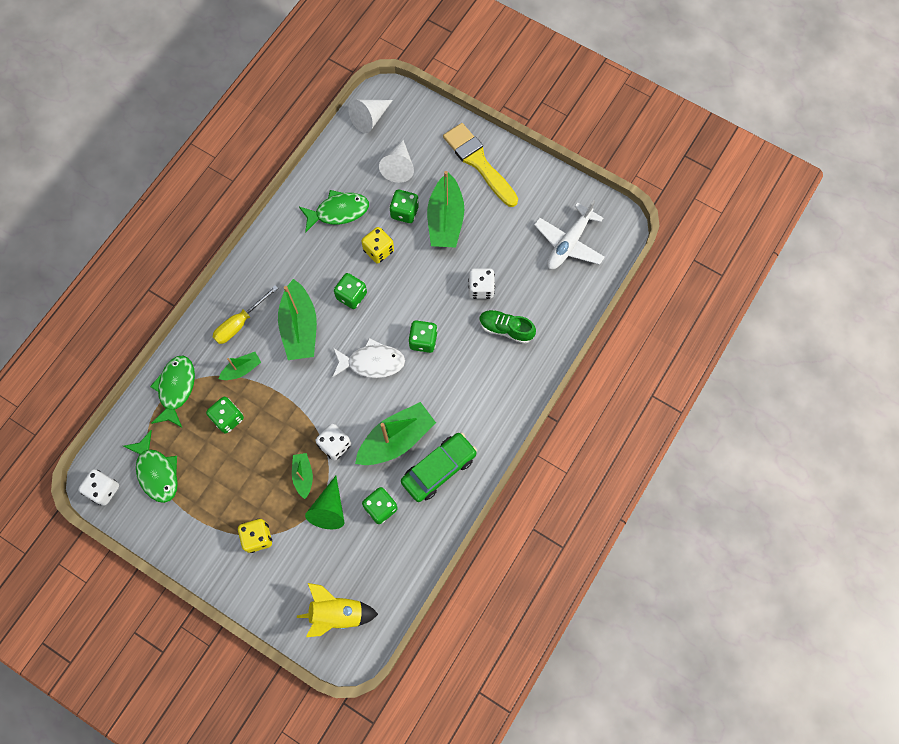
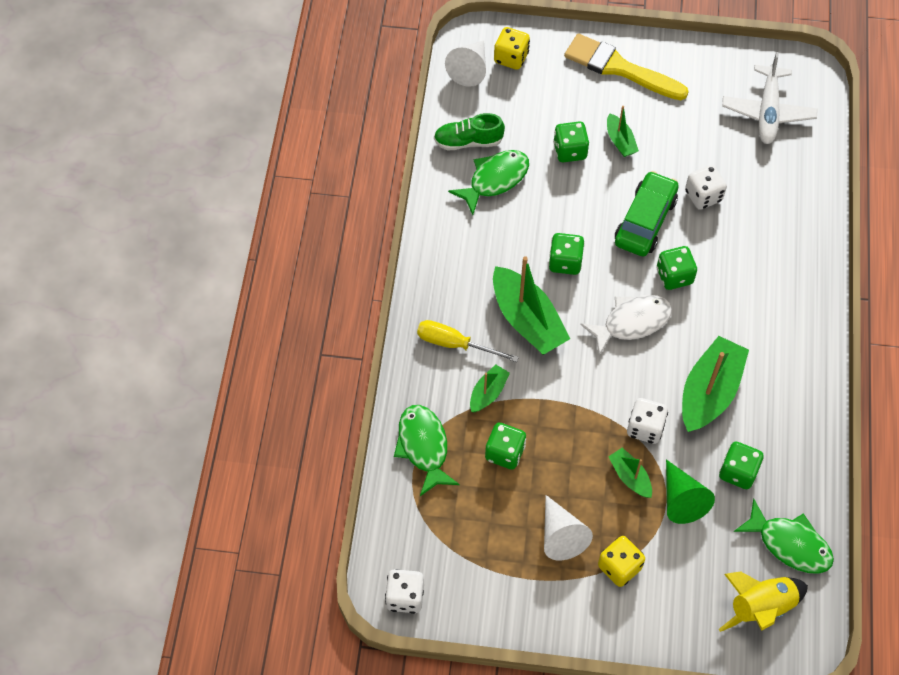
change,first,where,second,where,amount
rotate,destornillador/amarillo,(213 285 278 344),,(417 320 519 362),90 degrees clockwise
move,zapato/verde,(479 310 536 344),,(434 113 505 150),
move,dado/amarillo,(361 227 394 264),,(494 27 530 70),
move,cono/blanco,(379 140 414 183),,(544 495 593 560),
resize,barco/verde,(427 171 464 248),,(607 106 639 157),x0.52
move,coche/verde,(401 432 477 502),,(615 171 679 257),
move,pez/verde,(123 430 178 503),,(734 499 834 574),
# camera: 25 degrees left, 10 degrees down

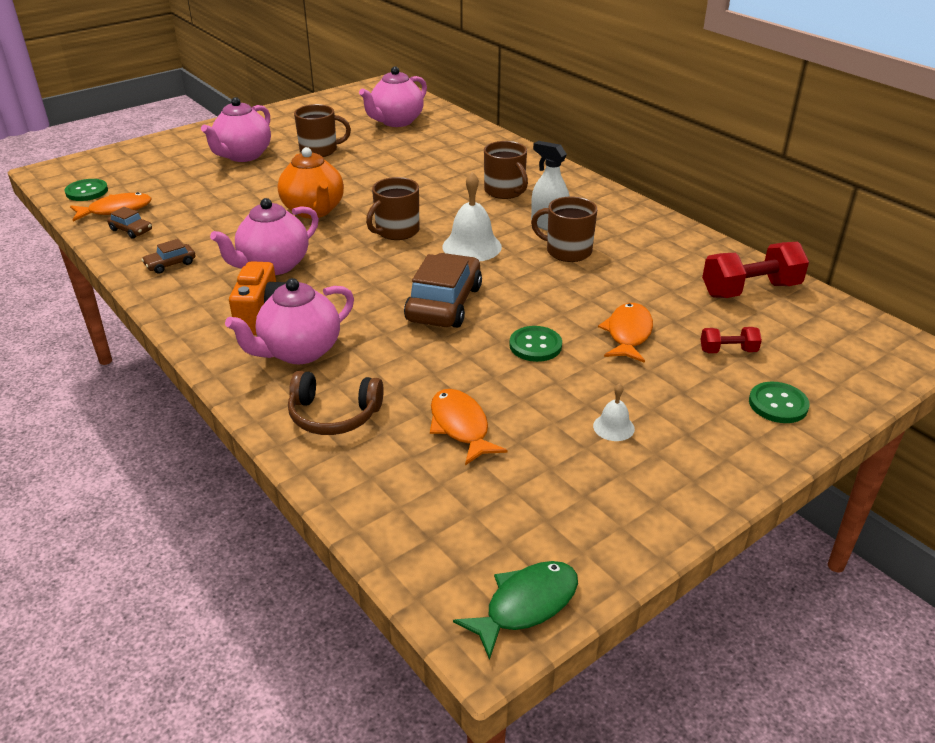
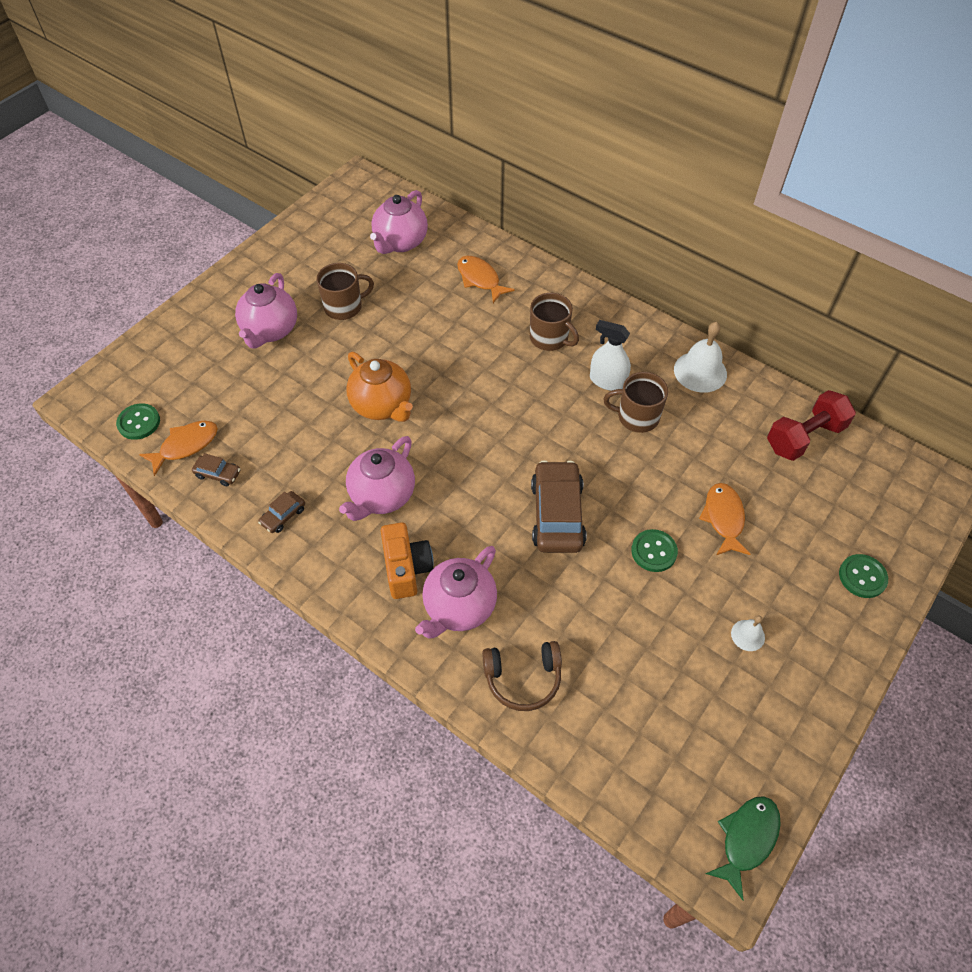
change,first,where,second,where,amount
move,pez/naranja,(430 389 508 465),,(457 256 515 303),
move,campana/blanco,(443 172 502 262),,(674 322 727 393),
delete,taza/marrón,(366 177 419 240),,,
delete,mancuerna/rojo,(700 327 762 353),,,
# camera: 15 degrees left, 20 degrees up

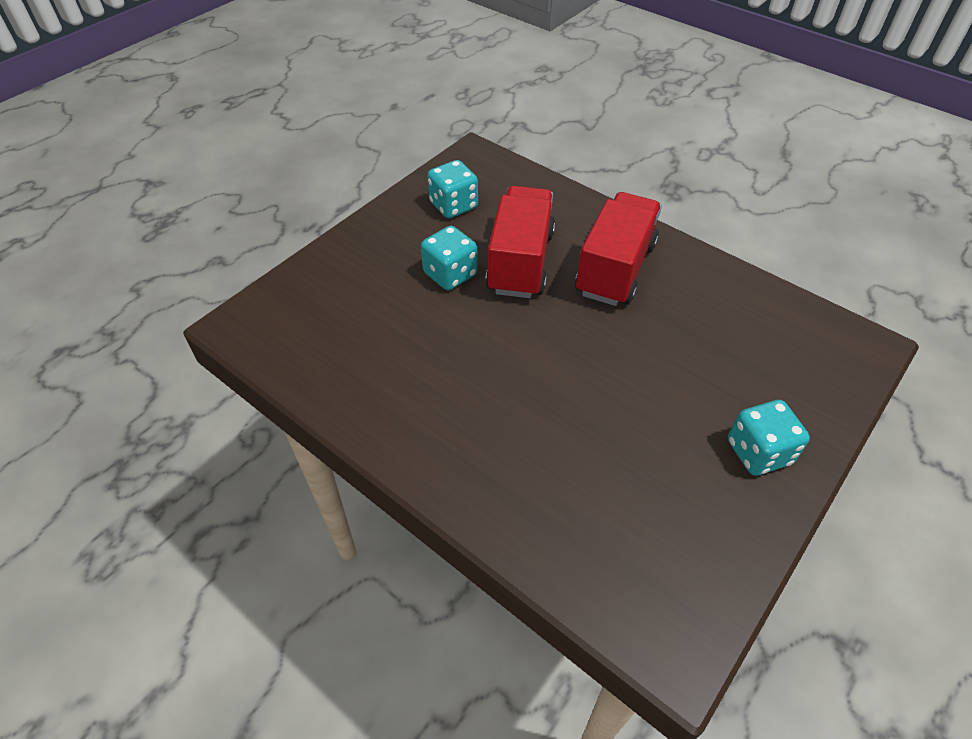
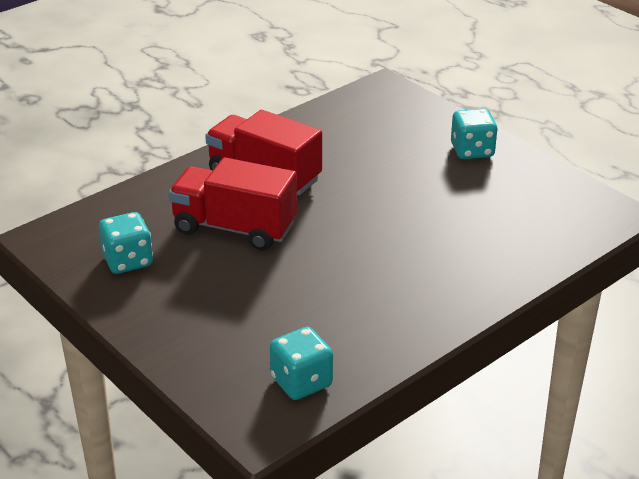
change,first,where,second,where,amount
move,dado/turquesa,(421 226 478 290),,(270 327 333 400),
# camera: 80 degrees left, 15 degrees down

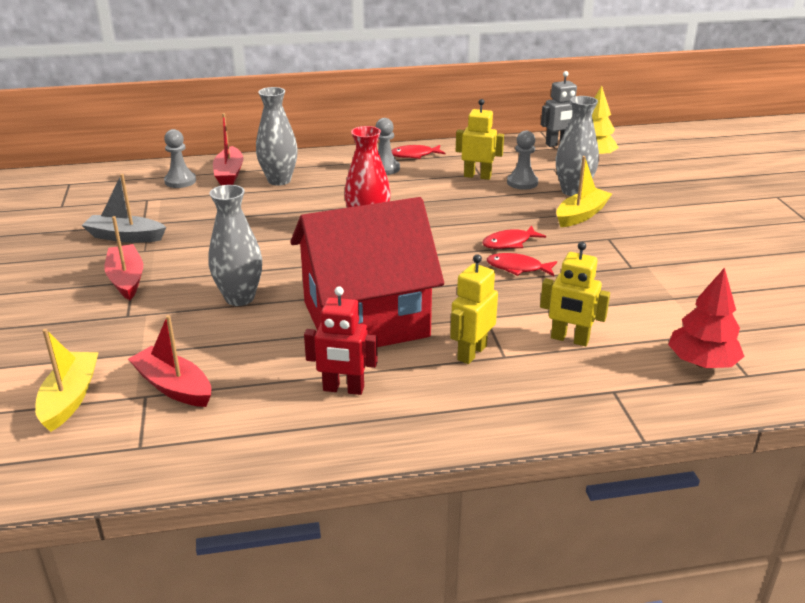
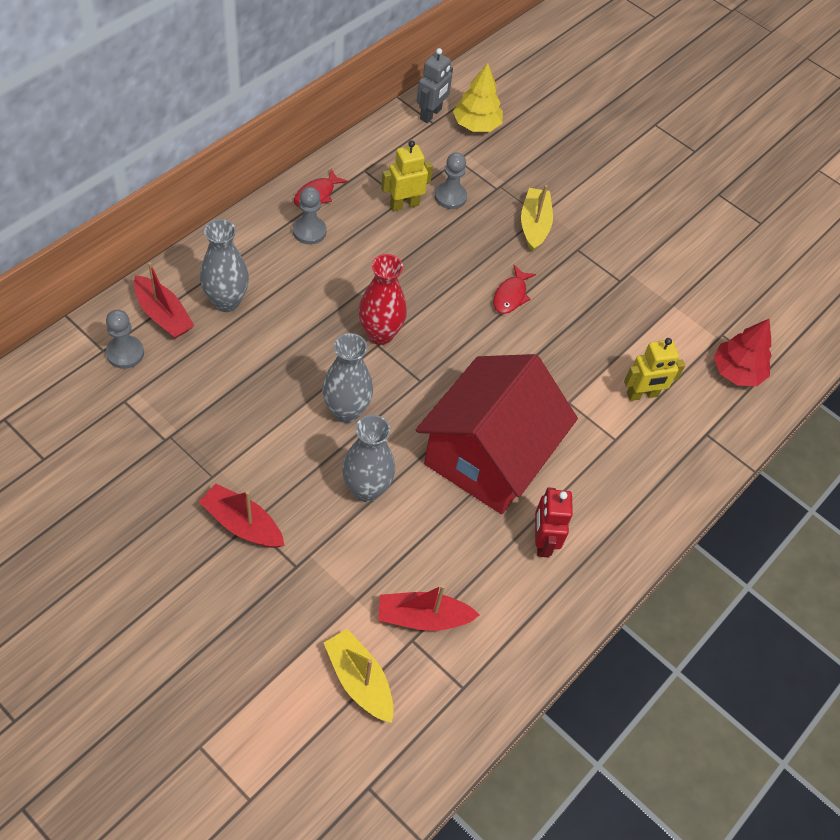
change,first,where,second,where,amount
move,florero/gris,(556 96 599 196),,(322 333 373 423),
rotate,robot/rojo,(304 287 378 395),,(535 487 573 557),120 degrees clockwise
delete,barco/gris,(82 174 166 243),,,
delete,robot/amarillo,(450 254 498 364),,,
delete,pez/rojo,(487 253 557 276),,,
# camera: 45 degrees left, 25 degrees up

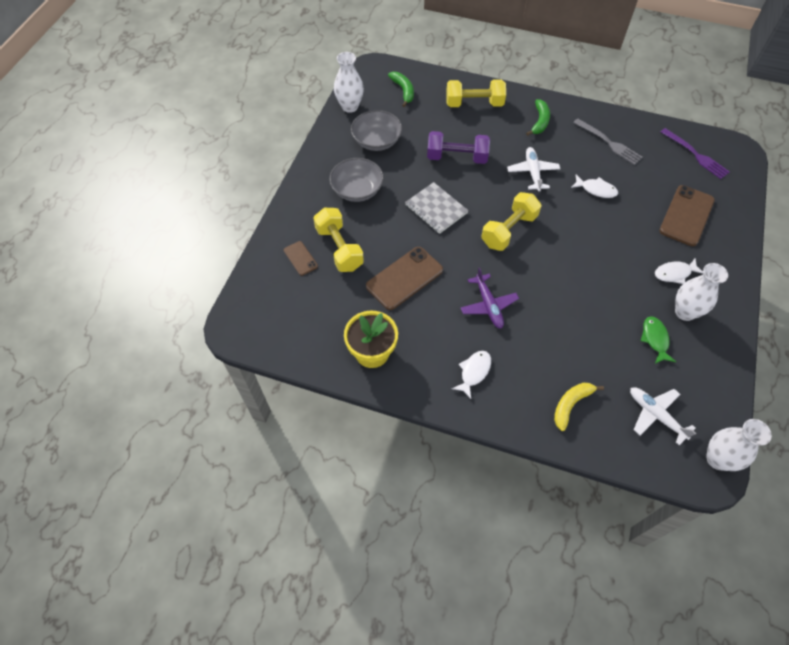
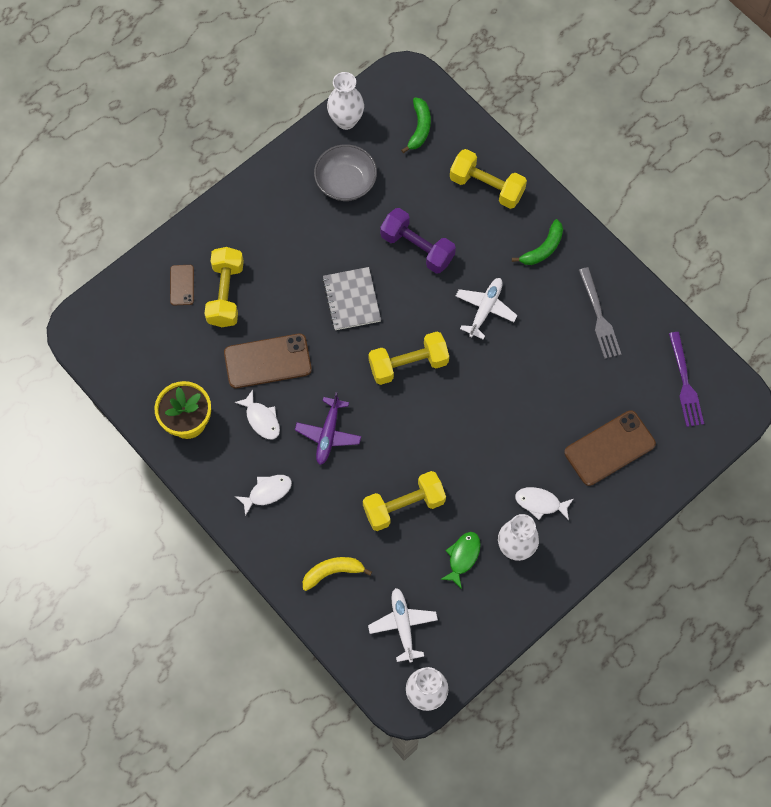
change,first,where,second,where,amount
move,pez/blanco,(571 175 618 198),,(234 390 280 440),
insert,,,mancuerna/amarillo,(363 471 446 531),
delete,cuenco/gris,(329 158 384 202),,,
# camera: 30 degrees right, 10 degrees up

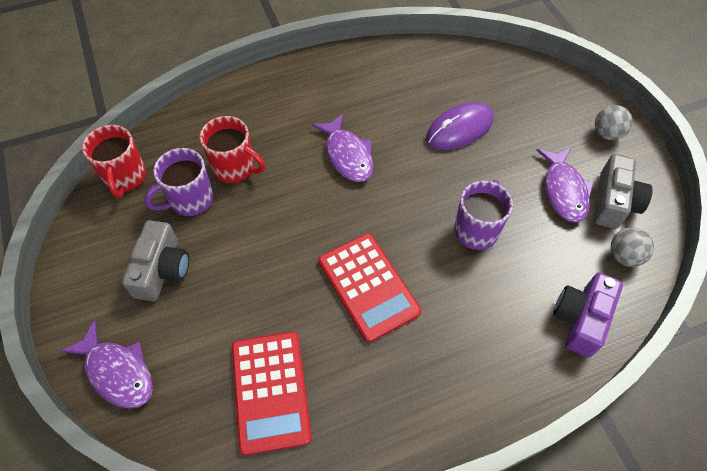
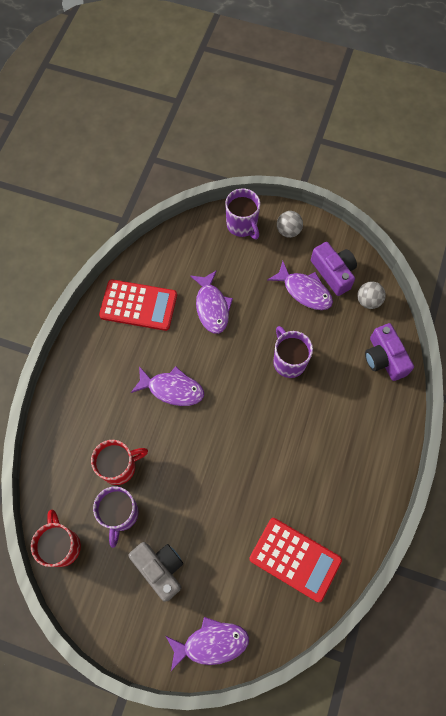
change,first,where,second,where,amount
rotate,taza/rojo,(82 125 146 198),,(31 509 81 567),135 degrees counterclockwise
move,calculadora/rojo,(318 233 421 343),,(99 279 177 331),
replace,ratón/morado,(426 102 494 150),pez/morado,(190 270 233 334),
insert,,,taza/morado,(225 188 260 239),
recolor,cámara/gris,(594 154 653 229),cámara/morado,(311 242 357 296),
# camera: 50 degrees left, 10 degrees up

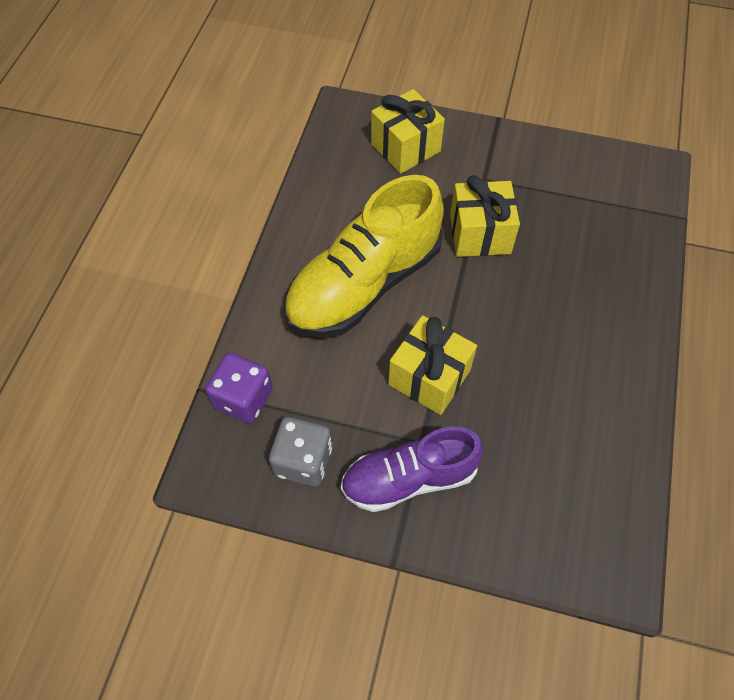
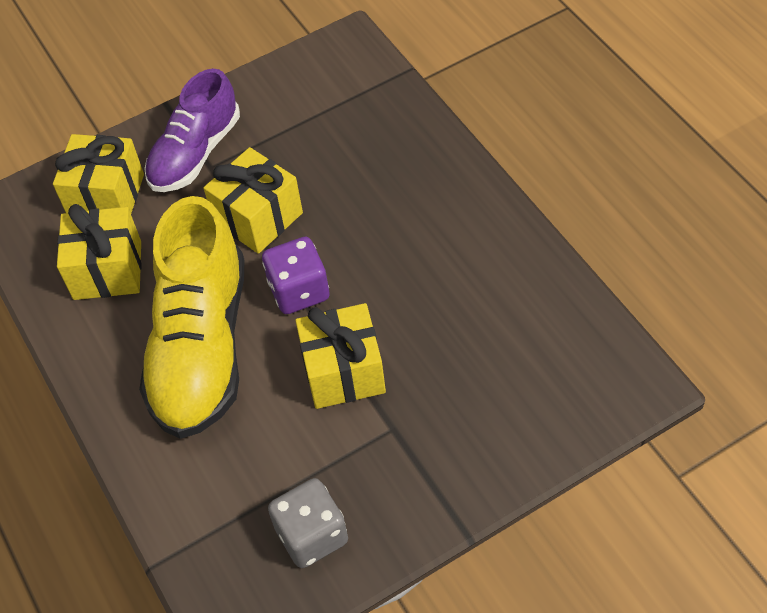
change,first,where,second,where,amount
insert,,,regalo/amarillo,(57 204 142 300),
move,zapato/morado,(341 426 484 512),,(144 69 240 192),
move,dado/morado,(206 353 273 423),,(262 237 330 314),
# camera: 40 degrees left, 5 degrees down

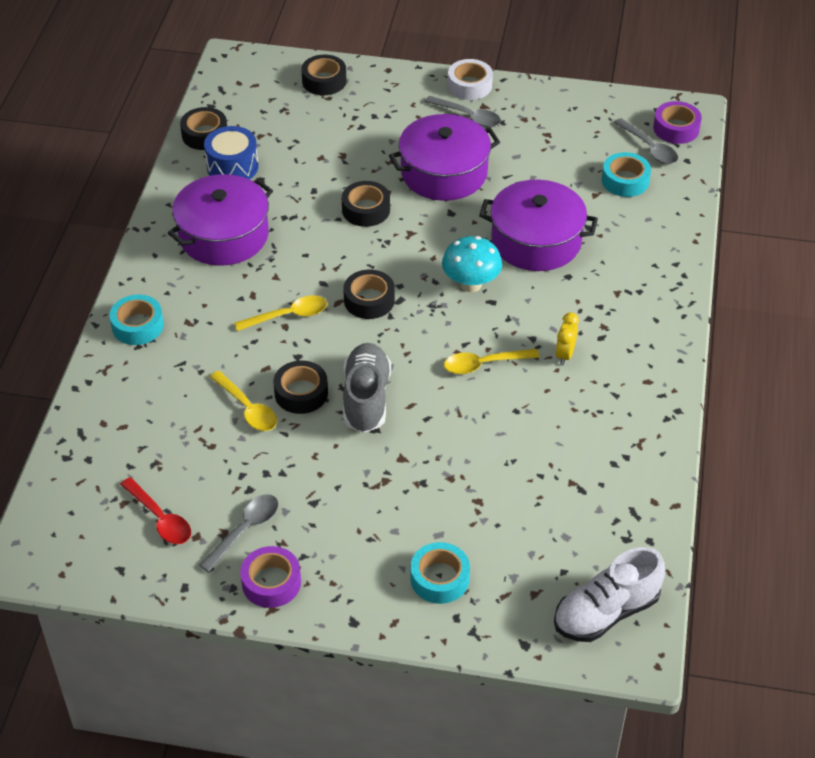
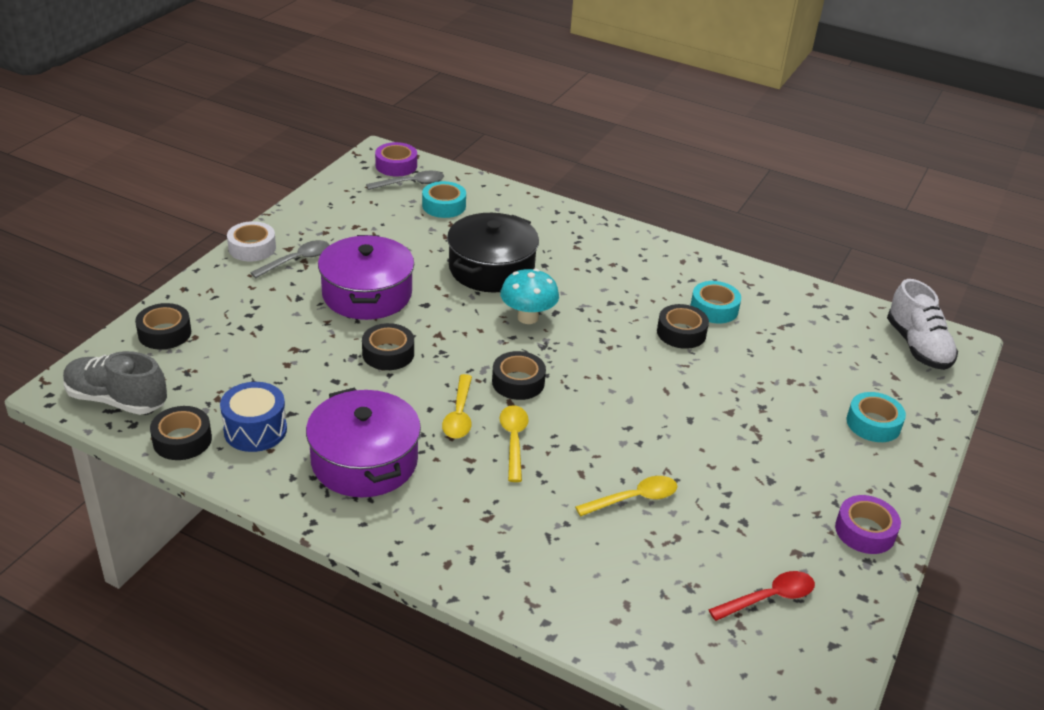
change,first,where,second,where,amount
move,zapato/gris,(343 343 391 433),,(63 351 167 415),
move,cuchara/amarillo,(444 349 540 374),,(442 374 472 439),
recolor,olla/morado,(479 180 598 271),olla/negro,(447 213 539 293),
move,cinta adhesiva/negro,(273 360 328 414),,(657 304 709 349),
move,cinta adhesiva/turquesa,(109 295 164 345),,(690 281 741 323),
delete,cuchara/gris,(199 494 279 572),,,
delete,despertador/amarillo,(555 312 579 365),,,
# camera: 75 degrees left, 10 degrees down

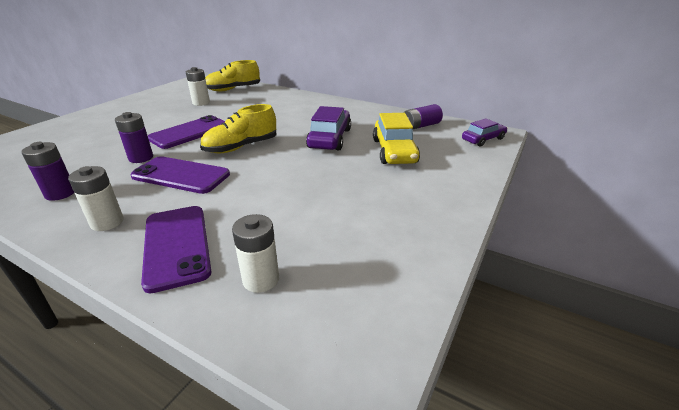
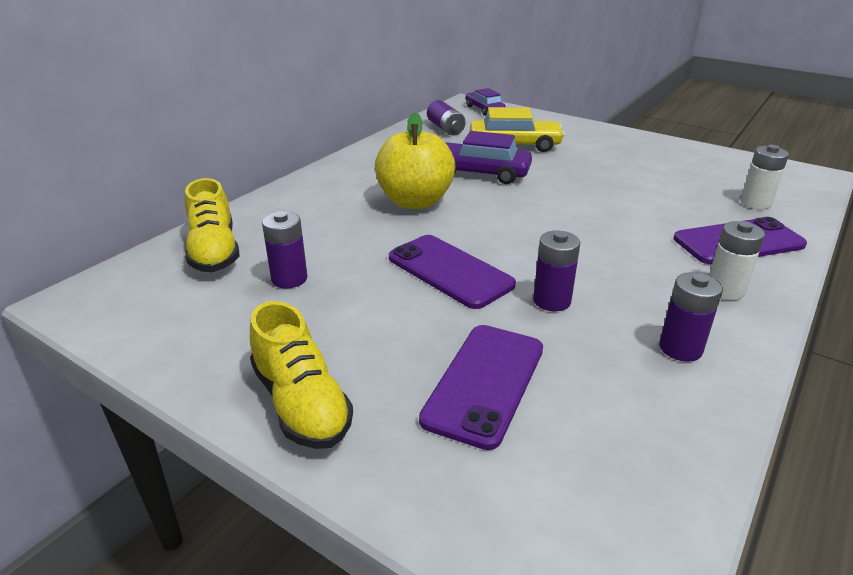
change,first,where,second,where,amount
move,zapato/amarillo,(200 104 276 153),,(250 301 353 449),
recolor,pila/blanco,(186 67 210 106),pila/morado,(262 211 308 288),
insert,,,manzana/amarillo,(375 112 456 209),
move,móvil/morado,(130 156 230 194),,(419 325 543 450),
# camera: 85 degrees left, 0 degrees up

